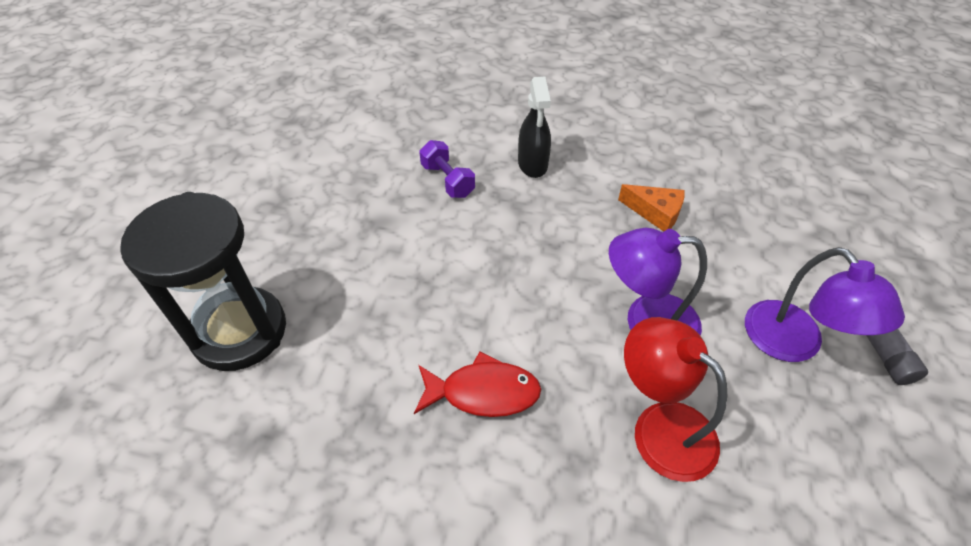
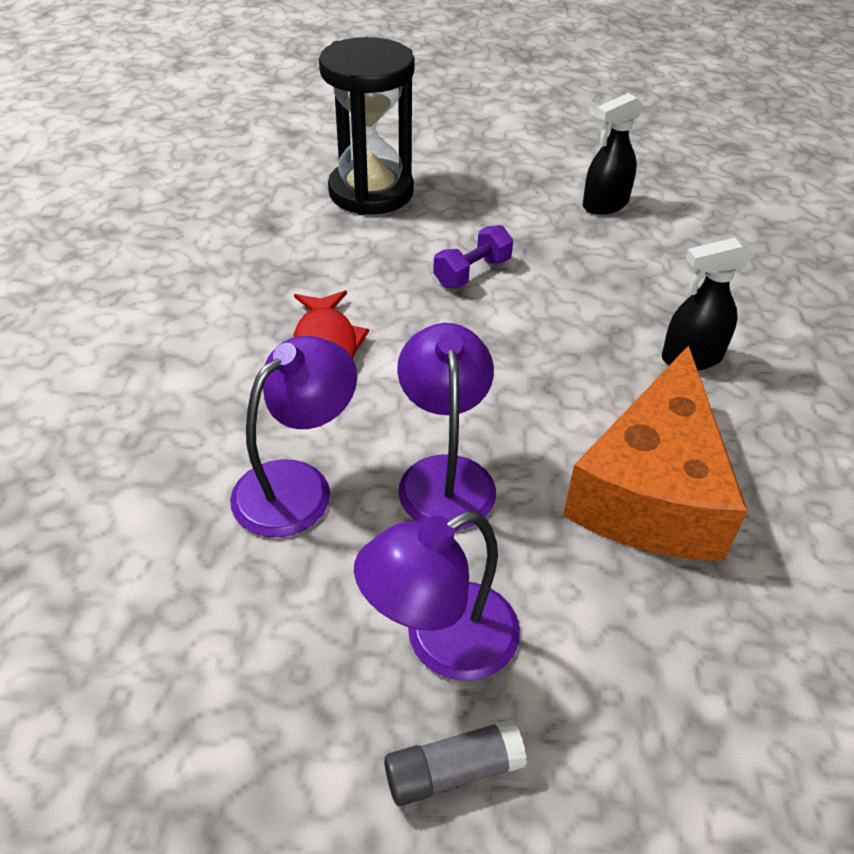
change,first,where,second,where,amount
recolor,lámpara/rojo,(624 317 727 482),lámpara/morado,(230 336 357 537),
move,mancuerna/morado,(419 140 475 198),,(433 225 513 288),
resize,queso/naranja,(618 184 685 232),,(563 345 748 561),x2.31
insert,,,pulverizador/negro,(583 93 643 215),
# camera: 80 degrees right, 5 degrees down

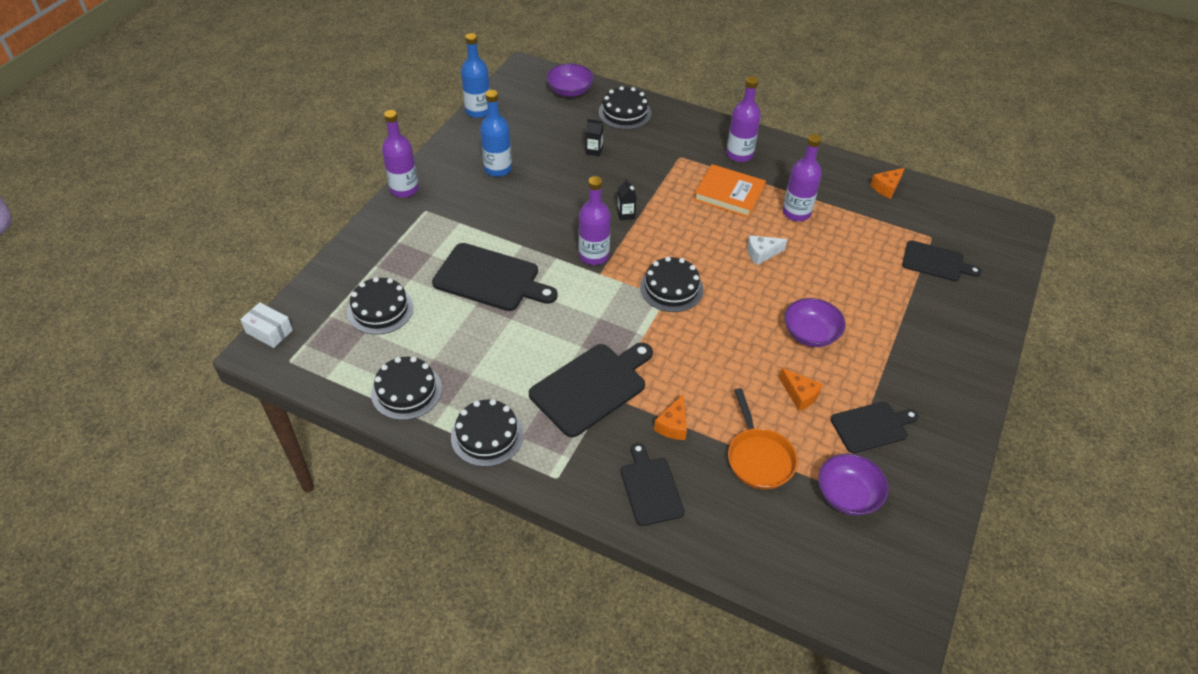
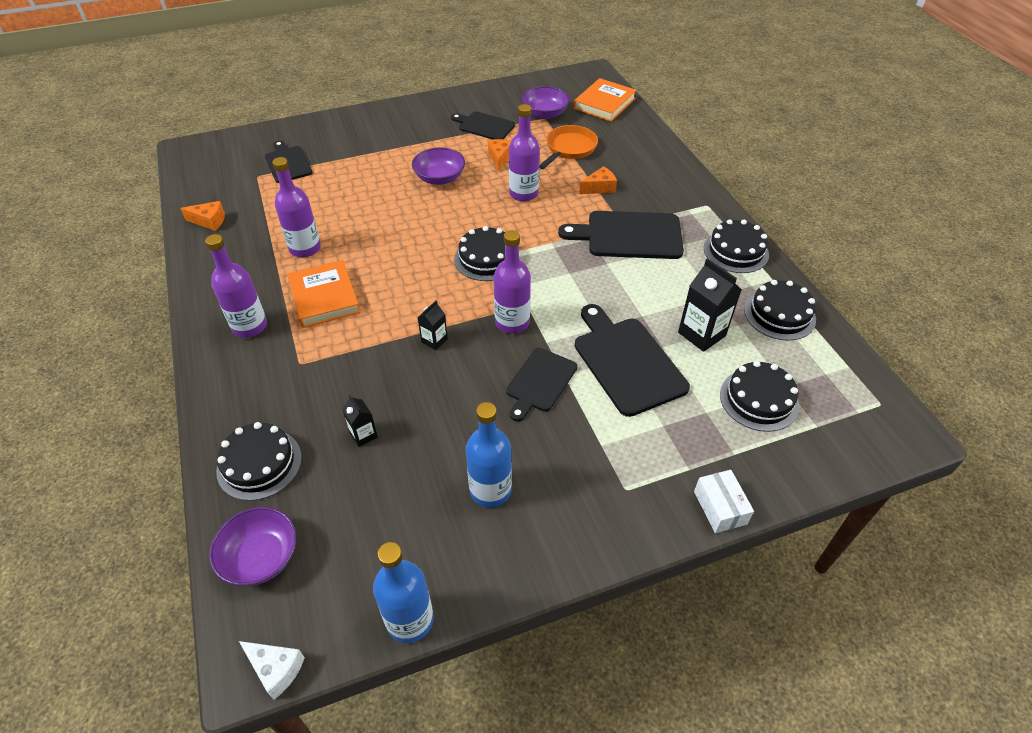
change,first,where,second,where,amount
move,queso/blanco,(747 235 787 265),,(239 641 305 700),
move,tabla de cortar/negro,(621 443 685 526),,(506 348 577 421),
move,botella/morado,(382 110 419 198),,(509 104 540 202),
insert,,,libro/naranja,(574 78 637 122),
insert,,,cartón de leche/negro,(678 258 742 352),
move,caja/blanco,(240 302 293 348),,(694 470 754 533),
# camera: 135 degrees left, 0 degrees up

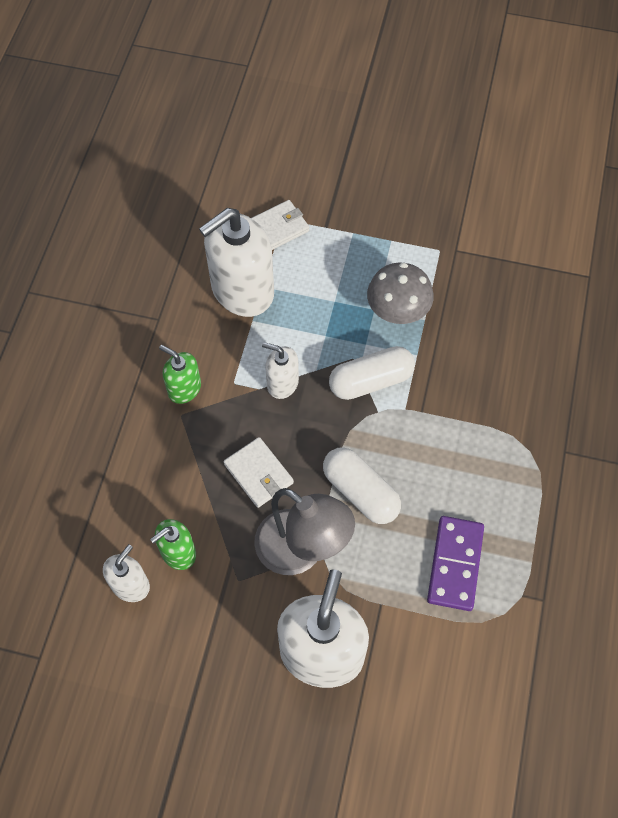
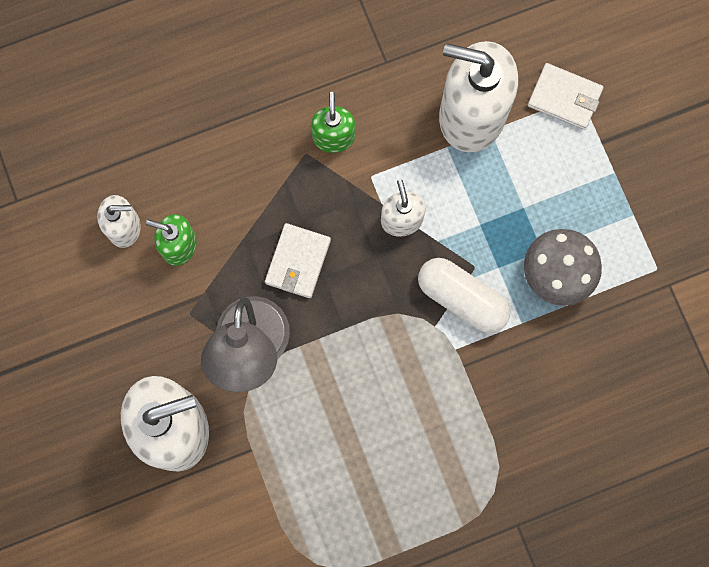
change,first,where,second,where,amount
delete,cápsula/blanco,(323 447 401 524),,,
delete,ficha de dominó/morado,(427 516 484 611),,,
# camera: 55 degrees right, 15 degrees up

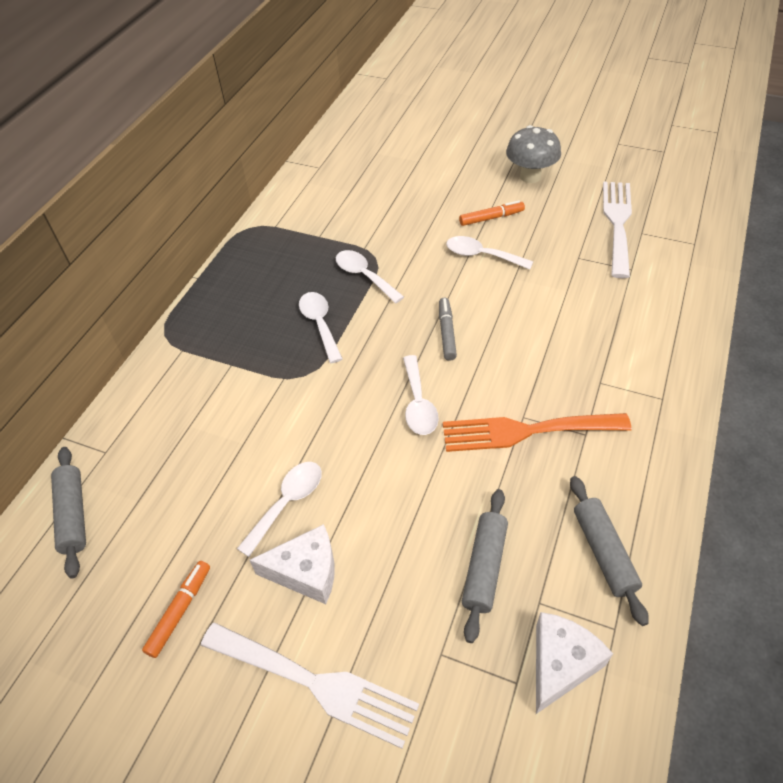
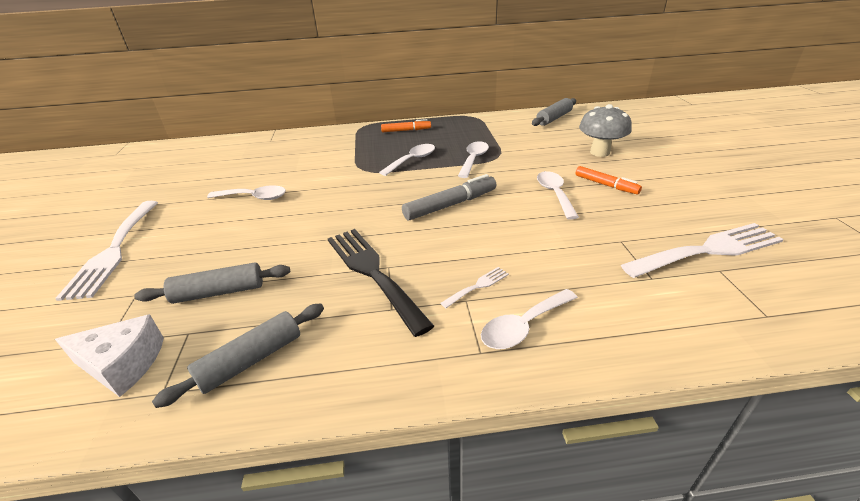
change,first,where,second,where,amount
recolor,tenedor/naranja,(443 413 631 452),tenedor/negro,(328 229 434 337),
move,rotulador/naranja,(142 561 210 658),,(381 119 431 132),
resize,rotulador/gris,(439 298 457 361),,(402 174 496 220),x1.52
insert,,,tenedor/blanco,(440 267 509 308),
move,cuchara/blanco,(403 355 439 435),,(481 289 578 349),
move,rodillo/gris,(51 447 86 579),,(532 98 576 126),
move,seta/gris,(506 125 561 183),,(579 104 632 157),
delete,queso/blanco,(250 524 335 604),,,
# camera: 60 degrees right, 15 degrees down

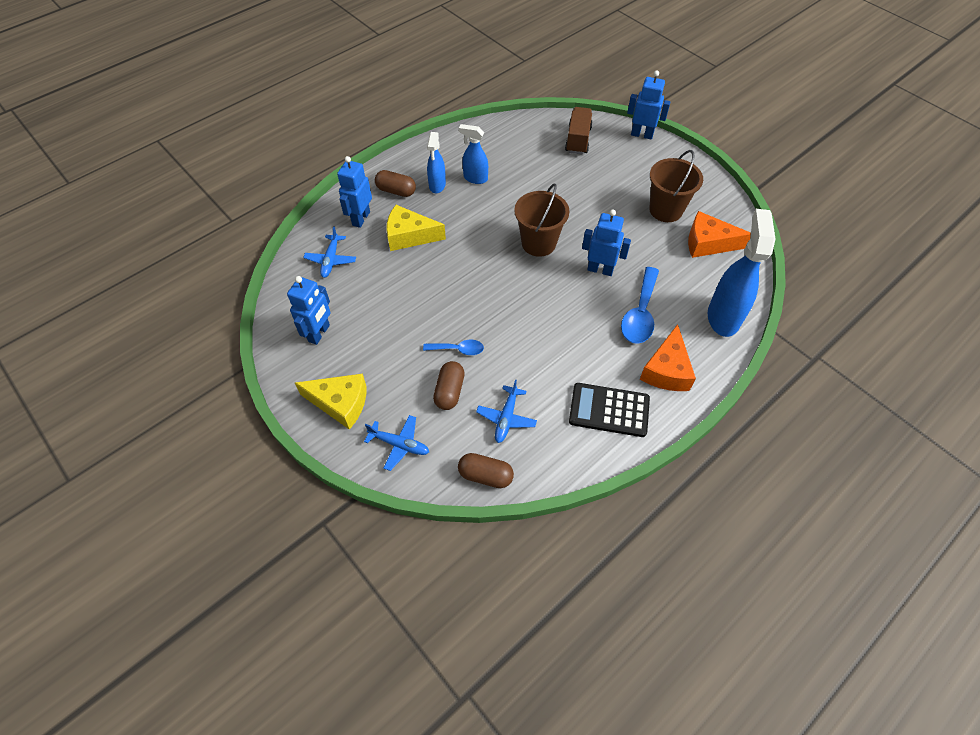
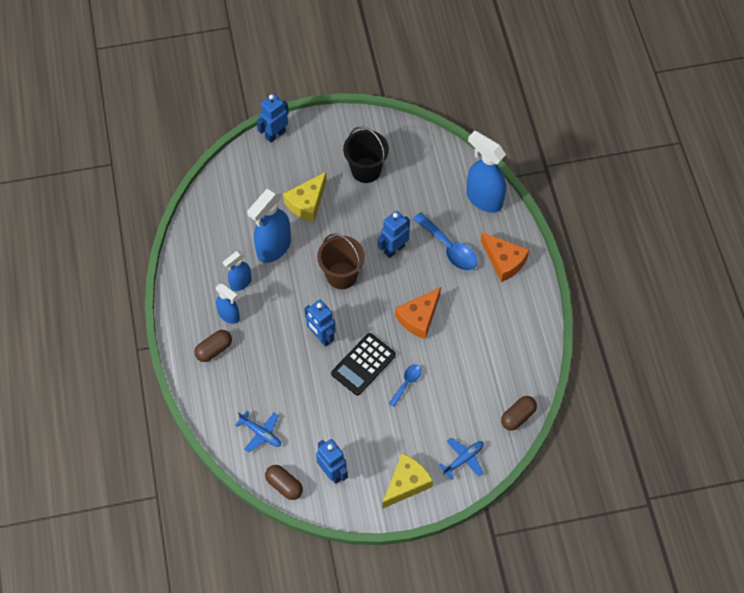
change,first,where,second,where,amount
insert,,,pulverizador/azul,(247 188 291 263),
move,cápsula/marrón,(433 361 465 410),,(265 465 303 500),
move,queso/amarillo,(386 205 446 251),,(283 172 327 222),
move,robot/azul,(337 156 372 228),,(304 300 336 347),
move,calculadora/negro,(569 383 650 437),,(331 333 396 395),
recolor,balde/marrón,(649 150 703 222),balde/negro,(343 126 389 183),
move,queso/naranja,(688 211 751 258),,(395 287 441 339),
delete,avión/azul,(476 379 537 443),,,
delete,camión/marrón,(565 107 592 154),,,
# camera: 60 degrees left, 5 degrees up

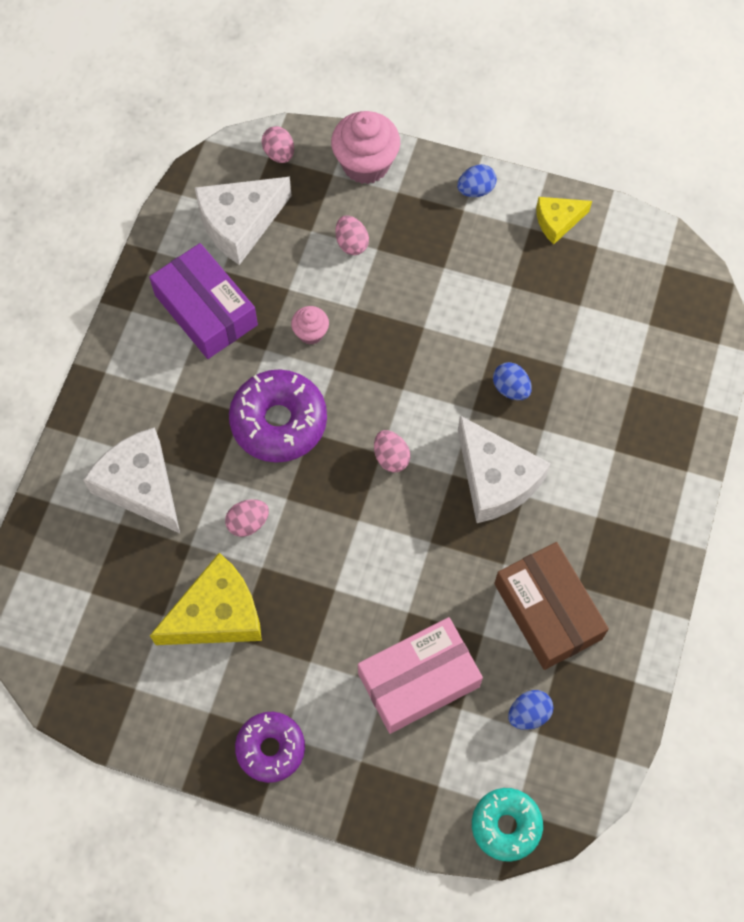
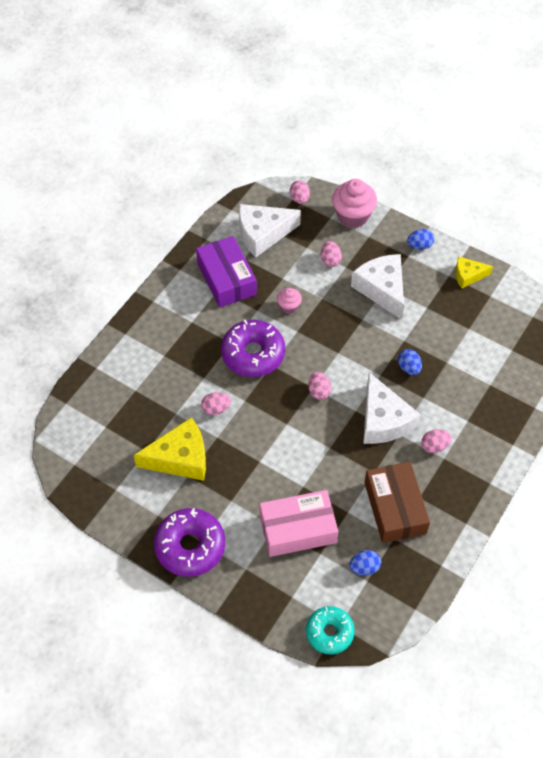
change,first,where,second,where,amount
resize,rosquilla/morado,(235 712 305 783),,(154 508 225 577),x1.53
move,queso/blanco,(83 427 180 533),,(351 254 404 320),
insert,,,huevo/rosa,(421 429 452 453),
# camera: 15 degrees right, 10 degrees down

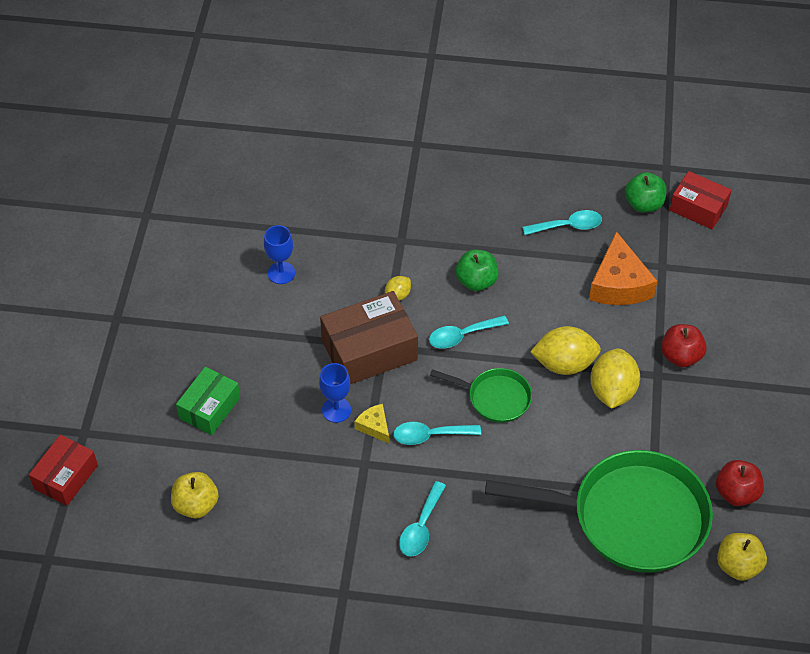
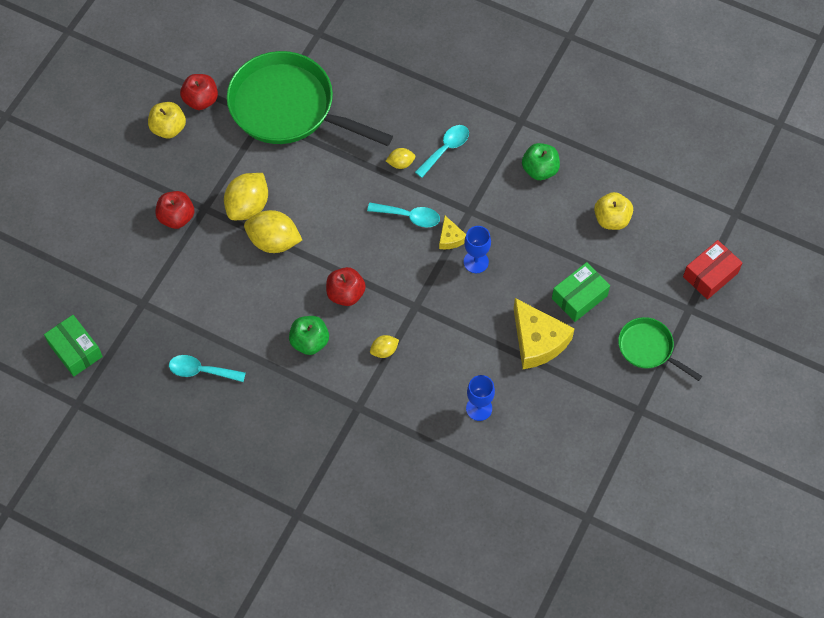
change,first,where,second,where,amount
recolor,caja/rojo,(670 171 732 229),caja/verde,(44 315 103 377),
move,manzana/amarillo,(717 533 767 581),,(148 102 186 138),
replace,cuchara/turquesa,(429 315 509 349),manzana/rojo,(326 267 366 306),
insert,,,limón/amarillo,(386 148 415 169),
insert,,,queso/amarillo,(514 298 575 369),
move,manzana/verde,(625 172 667 212),,(522 143 560 180),
move,sartén/verde,(430 368 532 423),,(618 317 702 381),
delete,caja/marrón,(320 291 418 384),,,
delete,queso/naranja,(589 231 657 305),,,
# camera: 160 degrees left, 10 degrees up

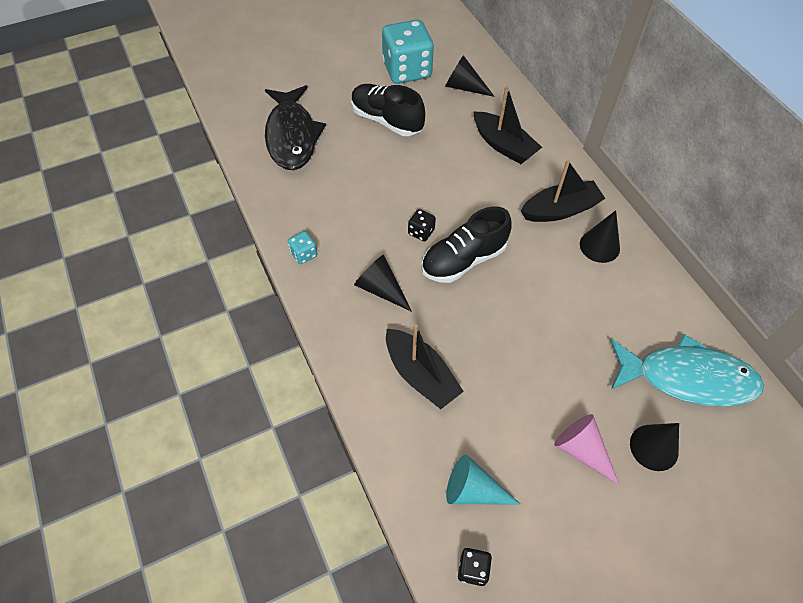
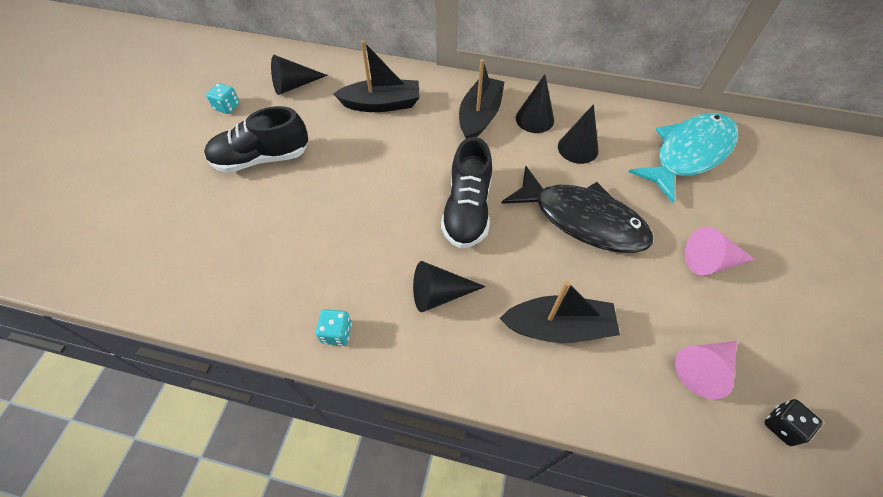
change,first,where,second,where,amount
resize,dado/turquesa,(382 20 434 84),,(206 83 240 114),x0.42
move,pez/negro,(265 85 326 170),,(501 165 653 253),
move,cono/negro,(630 423 679 471),,(558 104 598 164),
recolor,cono/turquesa,(446 455 520 504),cono/rosa,(675 341 737 399),
delete,dado/negro,(408 209 436 242),,,
# camera: 50 degrees left, 0 degrees up

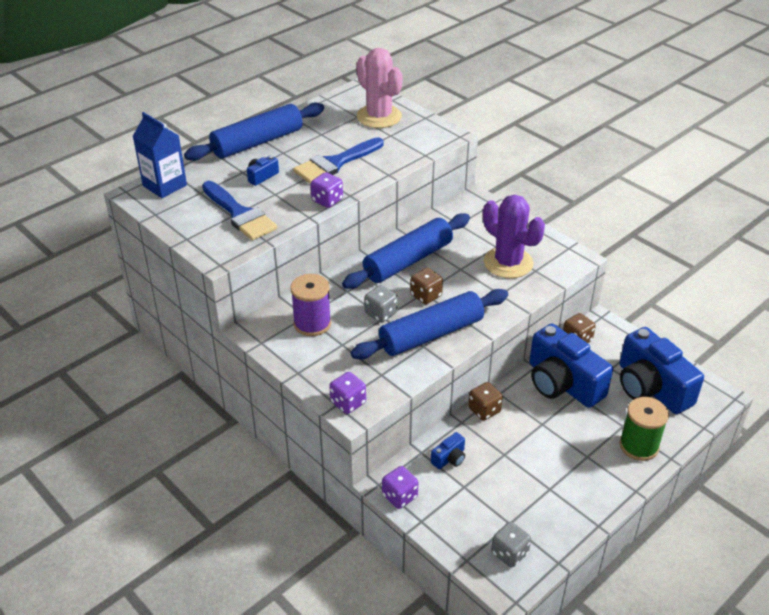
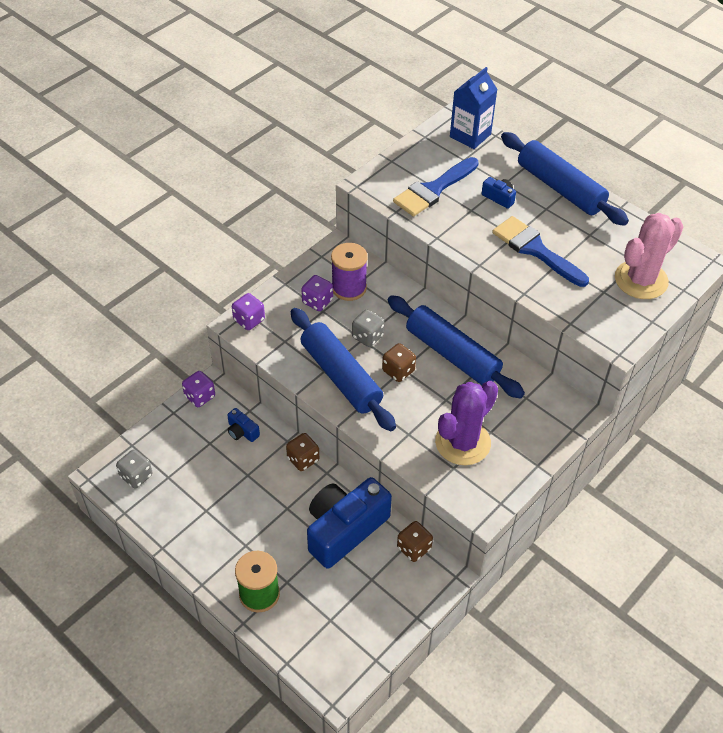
change,first,where,second,where,amount
move,dado/morado,(311 172 343 208),,(301 275 333 311),
delete,cámara/azul,(619 327 704 414),,,
# camera: 85 degrees right, 10 degrees up

